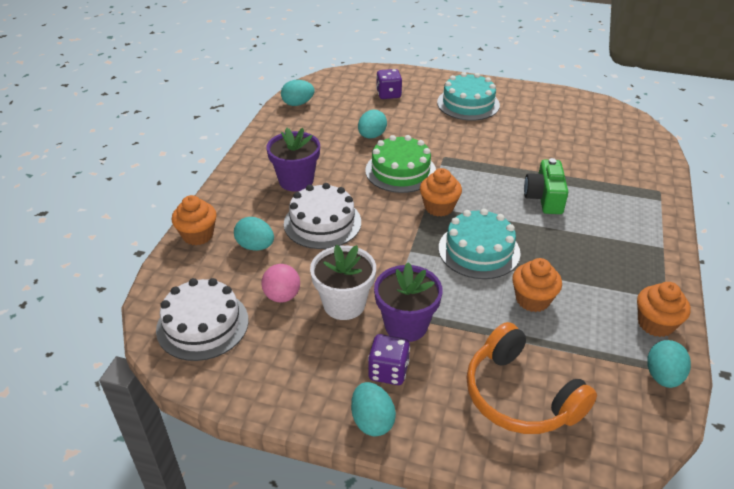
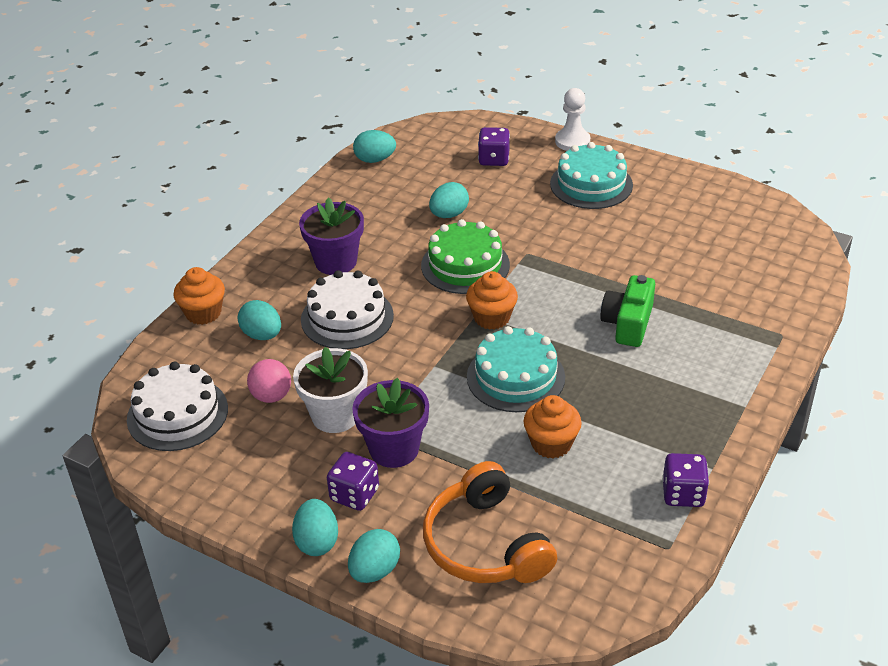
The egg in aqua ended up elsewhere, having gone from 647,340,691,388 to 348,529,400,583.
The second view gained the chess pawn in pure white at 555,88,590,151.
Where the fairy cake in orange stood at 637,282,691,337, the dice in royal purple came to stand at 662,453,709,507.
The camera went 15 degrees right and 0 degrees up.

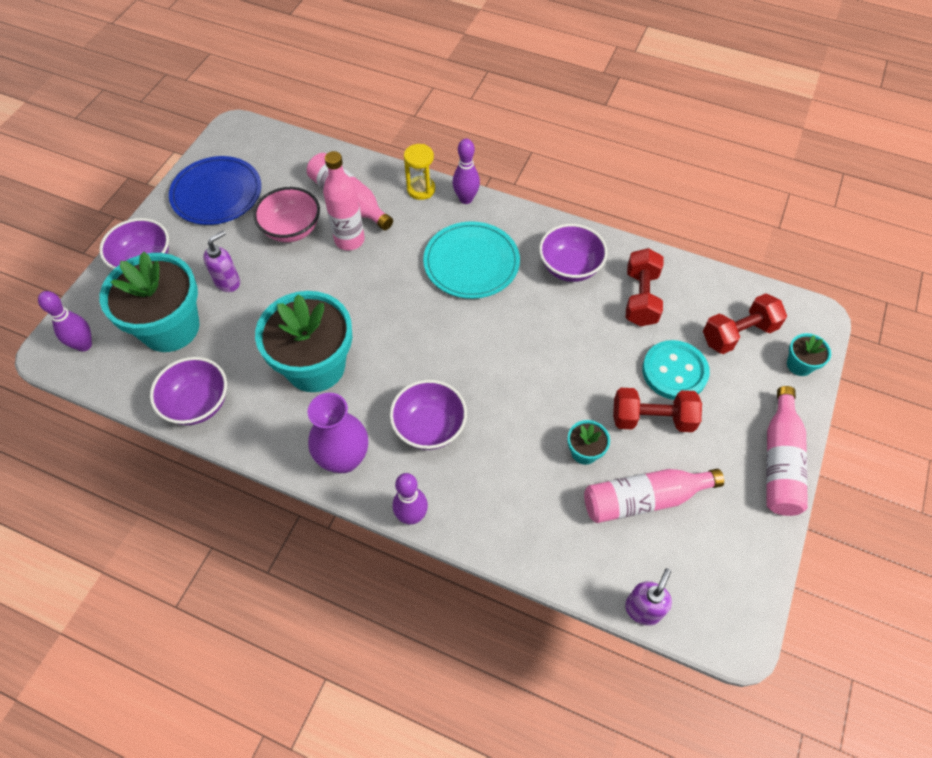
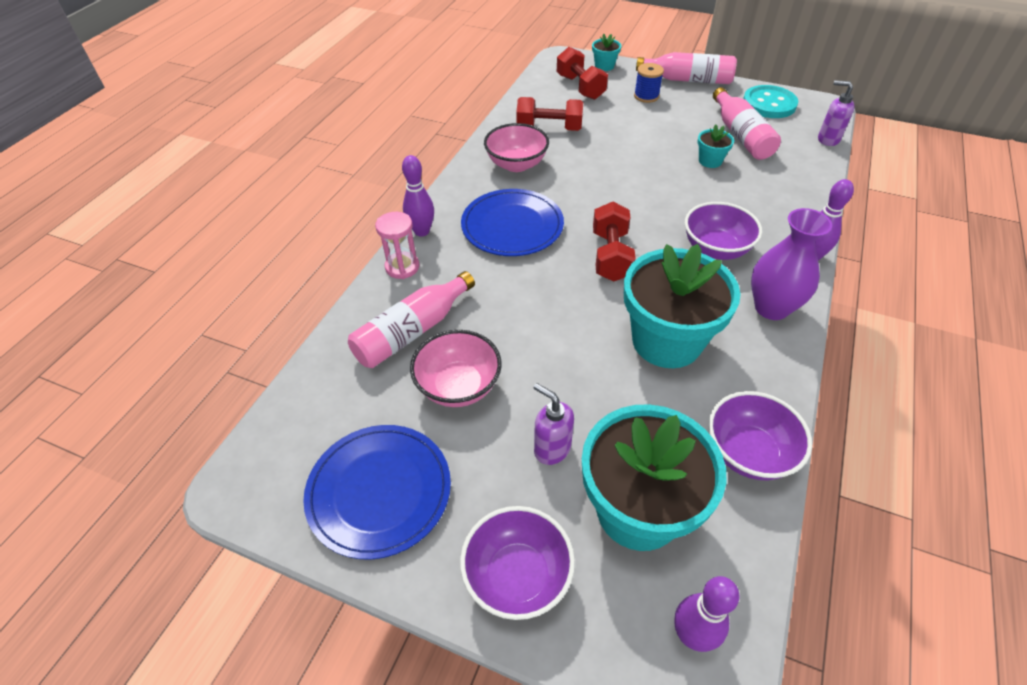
What was the hourglass in golden at 404,144,435,200 turned into the hourglass in rosy at 375,212,419,279.
What was the flat dish in aqua at 423,221,520,299 turned into the flat dish in cobalt at 461,189,564,256.
What was the bowl in royal purple at 539,224,608,282 turned into the bowl in rosy at 484,123,549,172.
The free weight in red ended up elsewhere, having gone from 613,388,702,432 to 593,202,636,281.
The second view gained the bobbin in cobalt at 634,63,664,103.
The button in aqua ended up elsewhere, having gone from 642,340,710,400 to 743,85,798,118.
The second view lost the drink bottle in rosy at 323,151,365,251.
The camera went 90 degrees left and 10 degrees down.

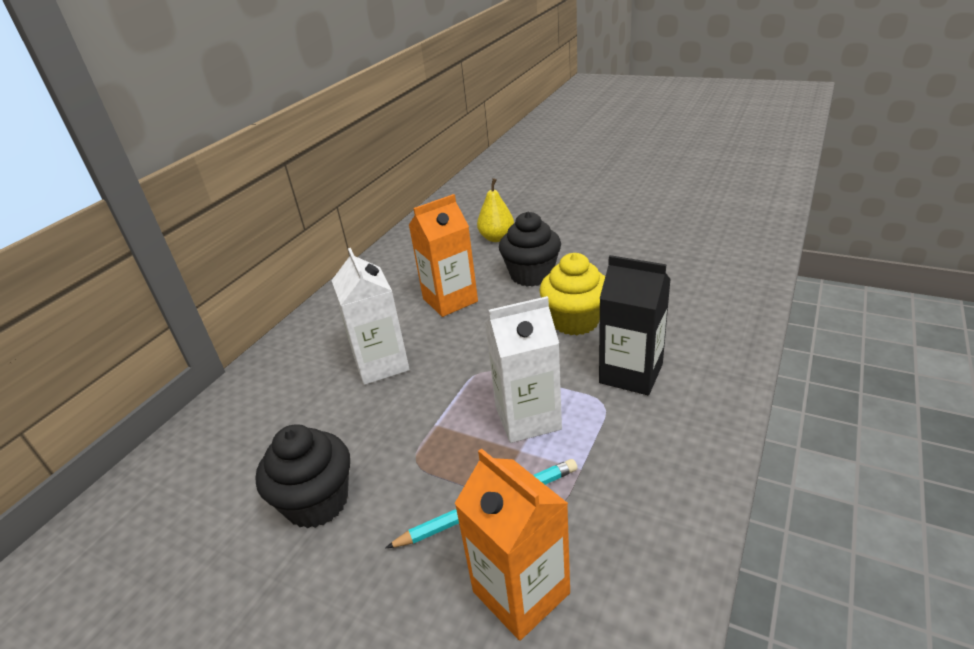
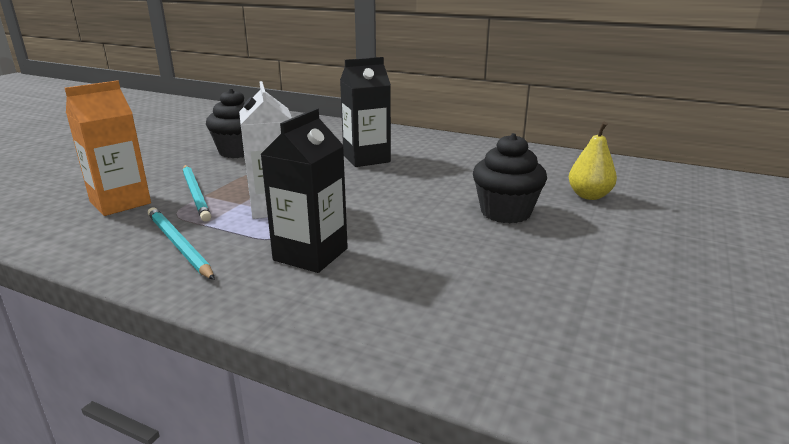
The second view gained the pencil in aqua at 148,207,215,280.
What was the milk carton in pure white at 331,248,410,385 turned into the milk carton in jet-black at 340,57,391,167.
The second view lost the milk carton in orange at 409,194,478,317.
The second view lost the fairy cake in golden at 539,253,605,335.
The camera went 85 degrees right and 10 degrees down.

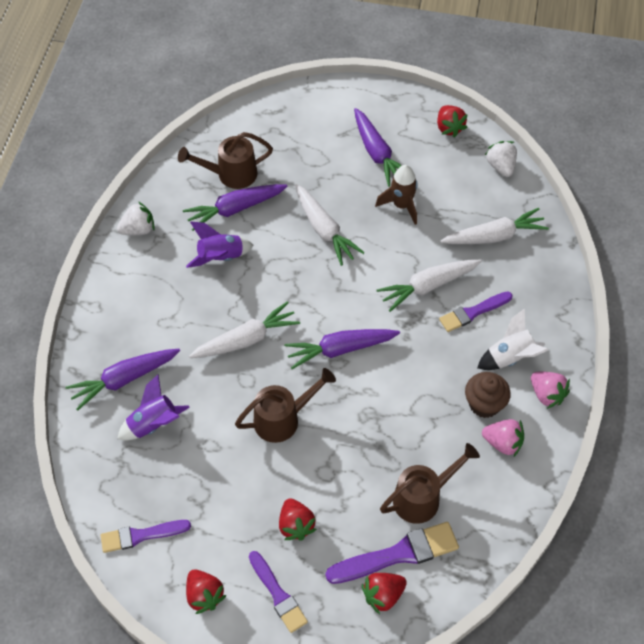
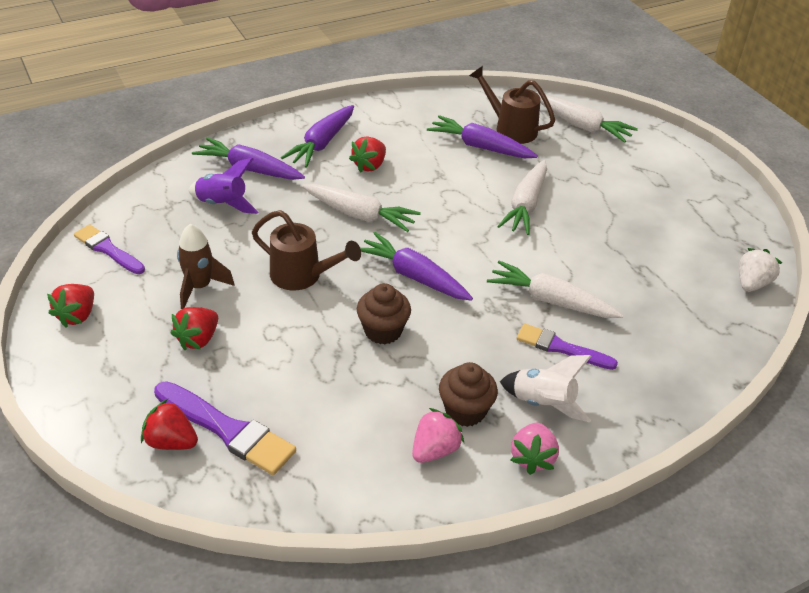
The toy rocket in dark brown ended up elsewhere, having gone from 375,165,418,225 to 177,224,235,309.
The root vegetable in royal purple ended up elsewhere, having gone from 354,108,401,187 to 281,105,354,167.
The toy strawberry in red ended up elsewhere, having gone from 437,105,468,138 to 349,136,386,173.
The second view gained the fairy cake in dark brown at 357,283,411,344.
The toy strawberry in rosy at 482,419,524,457 ended up facing another way, 120 degrees counterclockwise from before.
The root vegetable in pure white ended up elsewhere, having gone from 441,208,549,244 to 539,95,638,143.
The second view lost the toy strawberry in pure white at 117,201,155,235.
The second view lost the toy rocket in royal purple at 186,222,254,268.
The second view lost the paint brush in royal purple at 249,551,308,633.
The second view lost the watering can in dark brown at 380,443,480,524.
The camera went 50 degrees right and 15 degrees down.

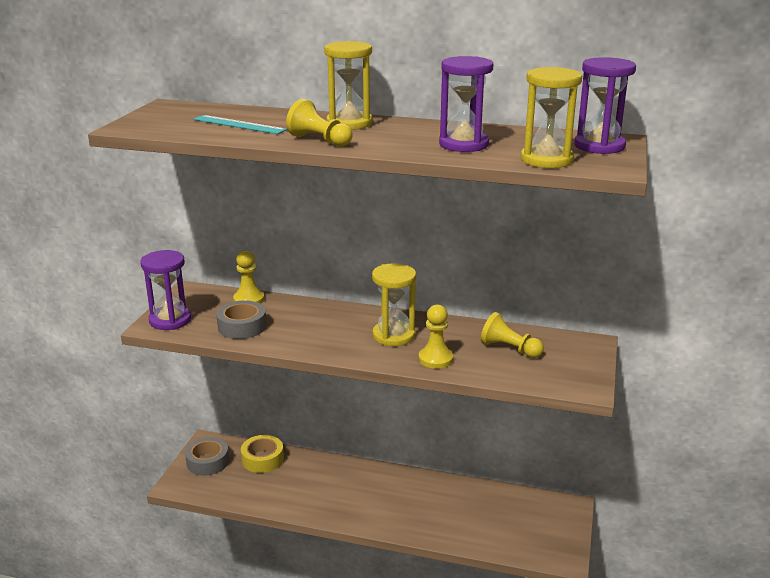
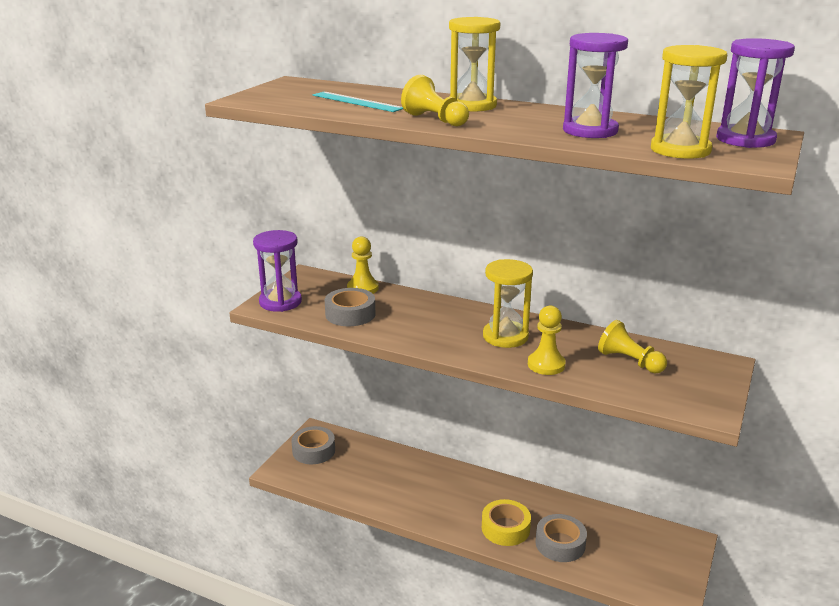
The sticky tape in golden ended up elsewhere, having gone from 241,435,284,473 to 482,499,531,546.
The second view gained the sticky tape in grey at 535,514,587,562.
The camera went 10 degrees right and 0 degrees up.

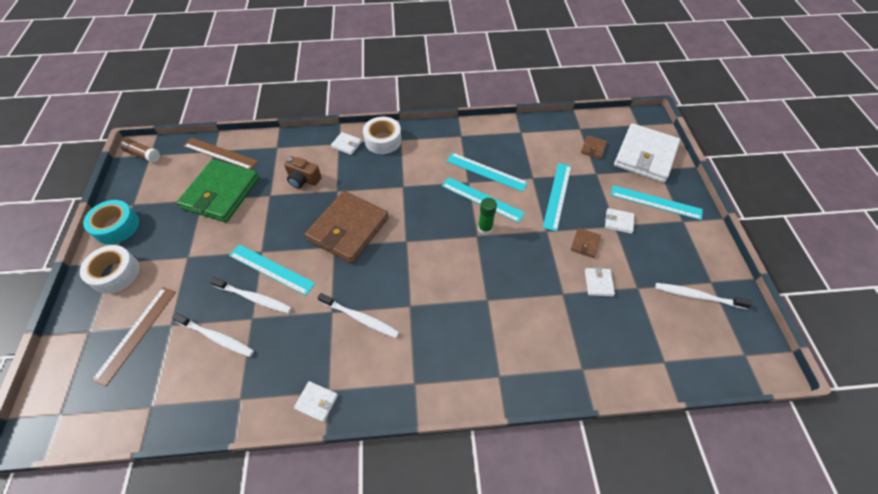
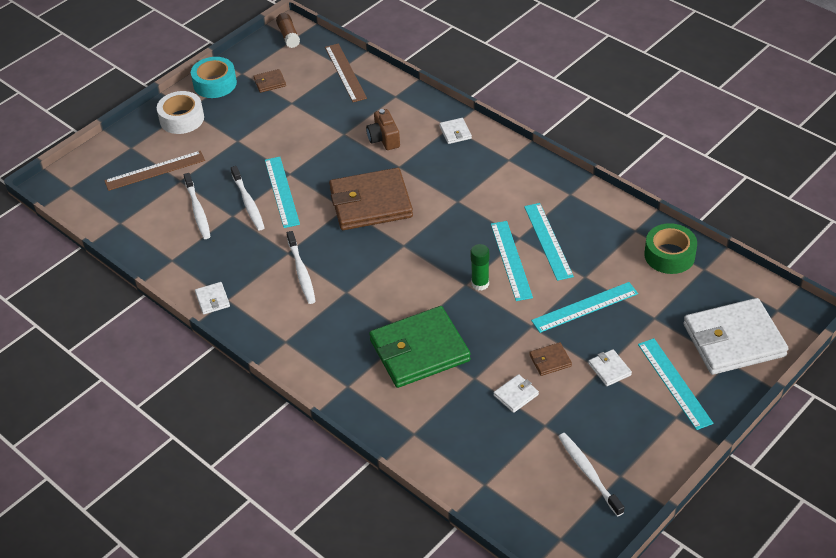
The card wallet in dark brown ended up elsewhere, having gone from 581,135,607,159 to 253,69,286,93.
The card wallet in emerald ended up elsewhere, having gone from 177,159,259,222 to 369,306,471,388.
The second view gained the sticky tape in emerald at 644,223,697,274.
The second view lost the sticky tape in pure white at 363,117,402,154.
The camera went 50 degrees right and 10 degrees down.

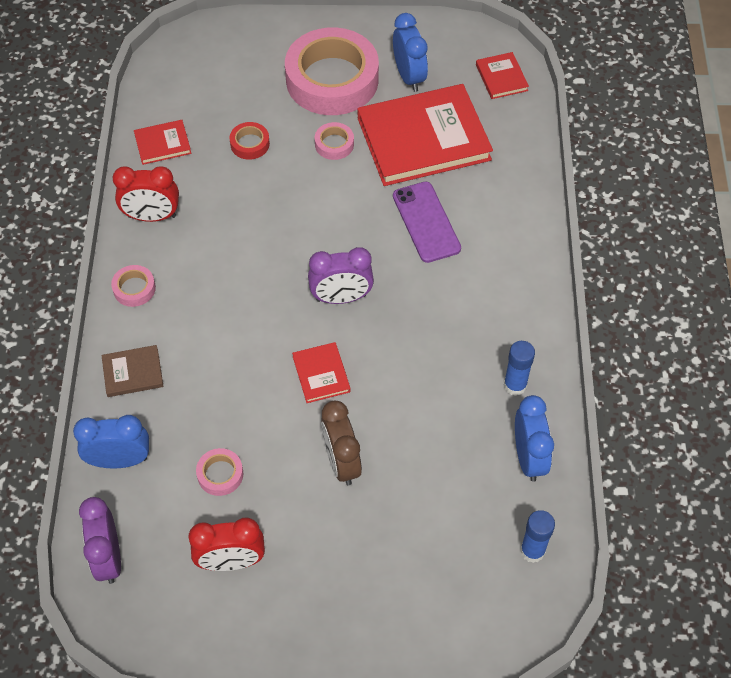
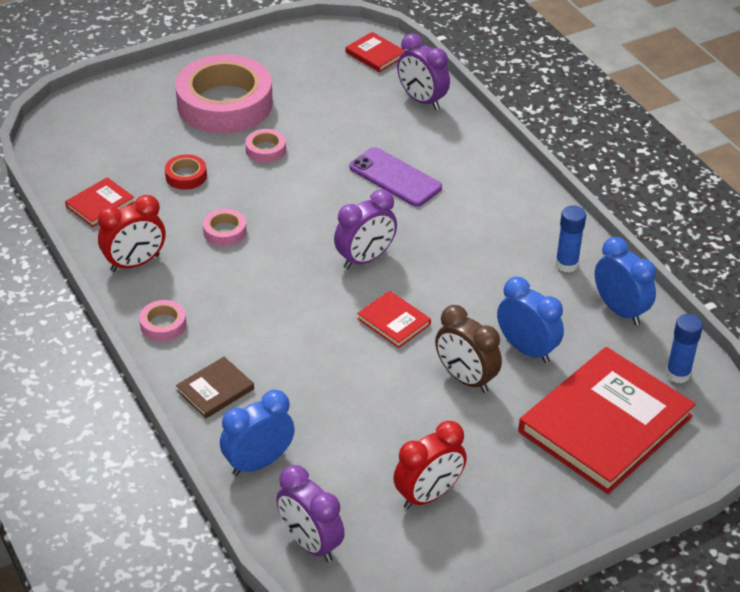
The sticky tape in rosy ended up elsewhere, having gone from 196,448,243,496 to 203,209,247,246.
The second view gained the alarm clock in royal purple at 397,34,450,110.
The alarm clock in cobalt ended up elsewhere, having gone from 393,13,428,92 to 497,277,564,363.
The book in red ended up elsewhere, having gone from 357,84,493,186 to 518,347,696,494.
The camera went 30 degrees left and 15 degrees down.

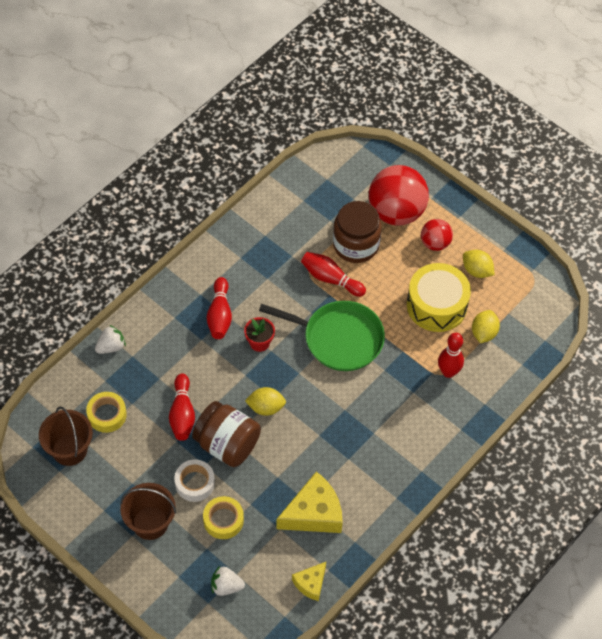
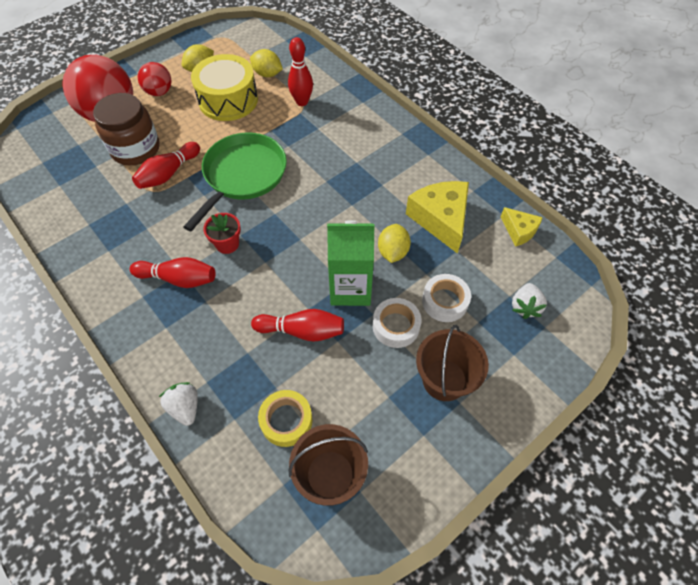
Where the jam jar in dark brown stood at 192,401,261,467, the milk carton in emerald came to stand at 327,220,375,306.
The lemon in golden ended up elsewhere, having gone from 245,387,286,416 to 378,224,411,263.
What was the sticky tape in golden at 203,496,244,539 turned into the sticky tape in pure white at 422,274,471,322.
The camera went 80 degrees left and 0 degrees up.

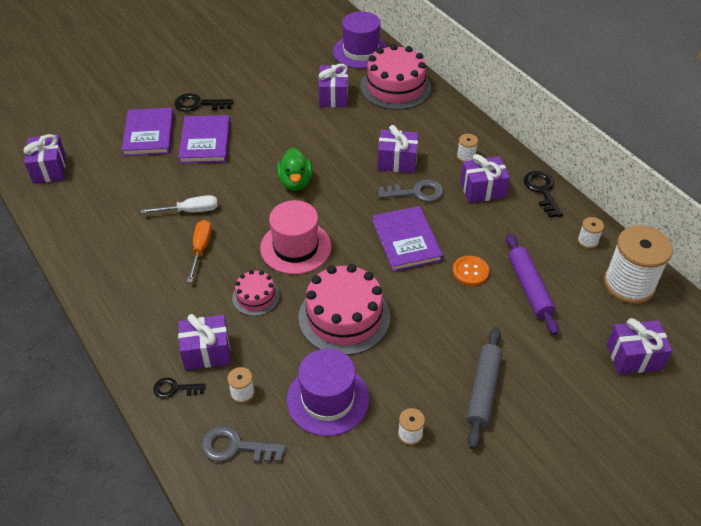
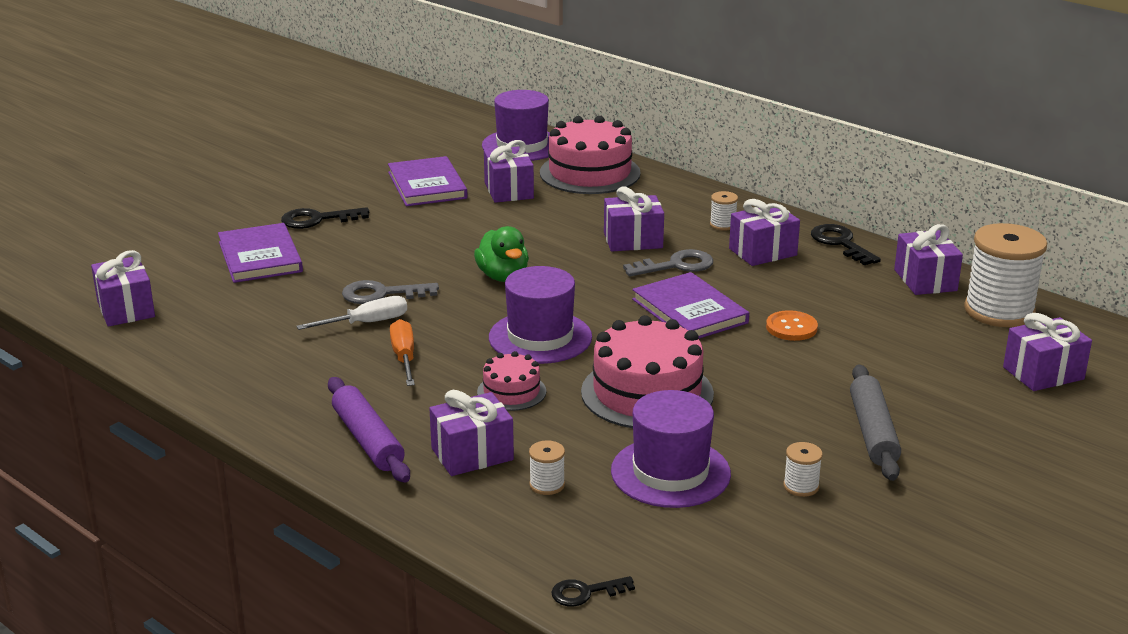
The pastry roller in royal purple ended up elsewhere, having gone from 506,234,559,335 to 328,377,410,483.
The latchkey in grey ended up elsewhere, having gone from 201,426,286,462 to 342,280,439,304.
The book in royal purple ended up elsewhere, having gone from 178,115,230,163 to 388,156,468,206.
What was the tall hat in rosy at 260,200,331,274 turned into the tall hat in royal purple at 489,266,592,364.
The latchkey in jet-black ended up elsewhere, having gone from 153,378,206,399 to 551,576,635,606.
Where the bobbin in pure white stood at 578,217,604,249, the wrapped gift in royal purple came to stand at 894,224,963,295.
The camera went 15 degrees left and 20 degrees down.

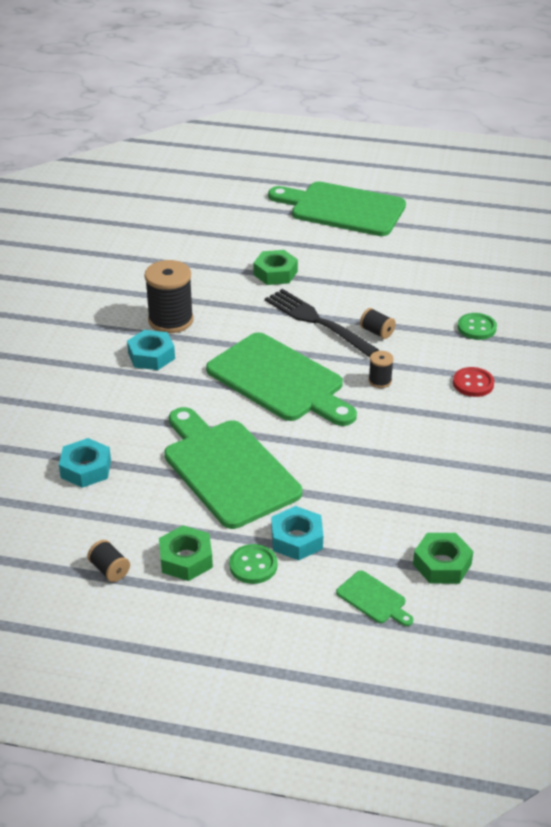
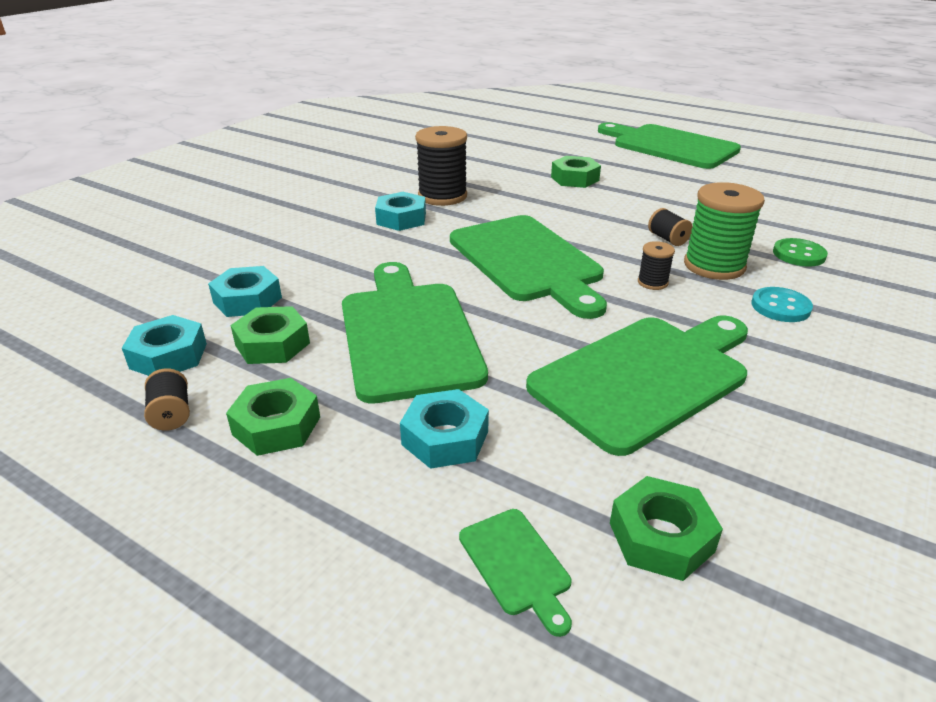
The second view gained the nut in aqua at 122,315,207,376.
The second view gained the nut in emerald at 231,306,310,364.
The second view gained the cutting board in emerald at 526,315,748,456.
The second view gained the bobbin in emerald at 684,182,765,280.
What was the button in red at 453,367,494,397 turned into the button in aqua at 751,287,813,322.
The second view lost the button in emerald at 229,544,278,584.
The second view lost the table fork in jet-black at 265,289,379,357.
The camera went 20 degrees right and 5 degrees down.

